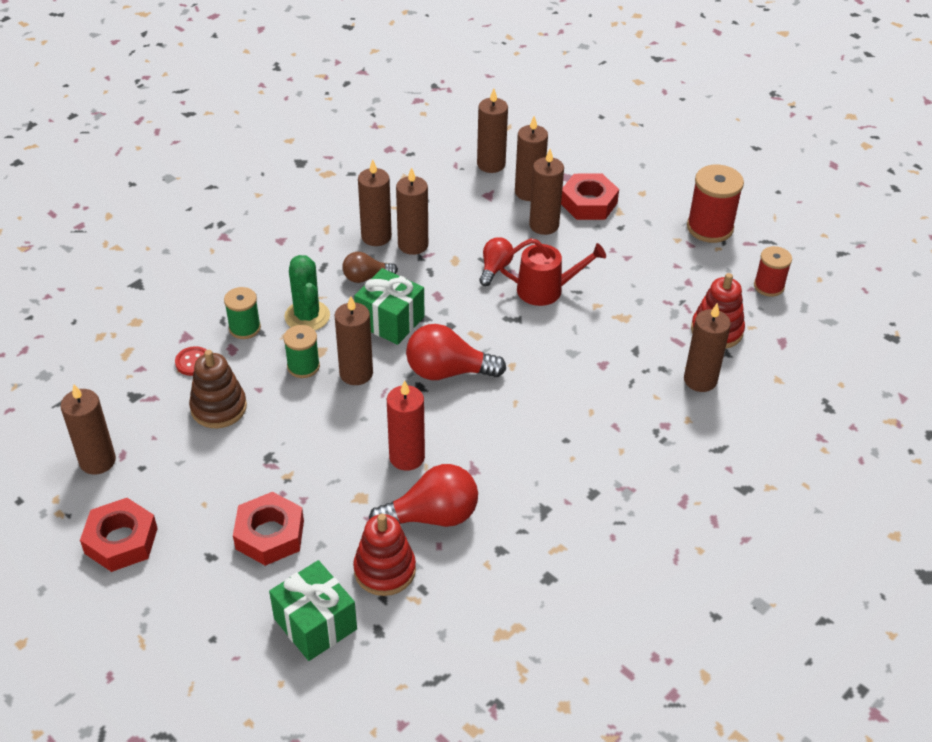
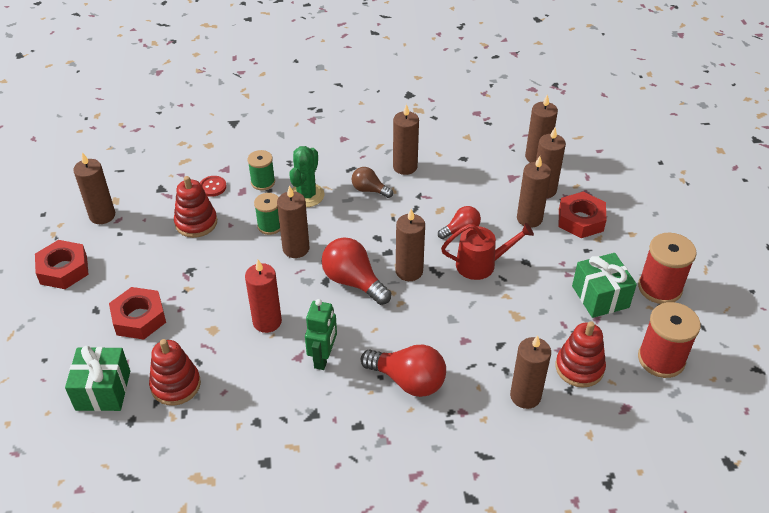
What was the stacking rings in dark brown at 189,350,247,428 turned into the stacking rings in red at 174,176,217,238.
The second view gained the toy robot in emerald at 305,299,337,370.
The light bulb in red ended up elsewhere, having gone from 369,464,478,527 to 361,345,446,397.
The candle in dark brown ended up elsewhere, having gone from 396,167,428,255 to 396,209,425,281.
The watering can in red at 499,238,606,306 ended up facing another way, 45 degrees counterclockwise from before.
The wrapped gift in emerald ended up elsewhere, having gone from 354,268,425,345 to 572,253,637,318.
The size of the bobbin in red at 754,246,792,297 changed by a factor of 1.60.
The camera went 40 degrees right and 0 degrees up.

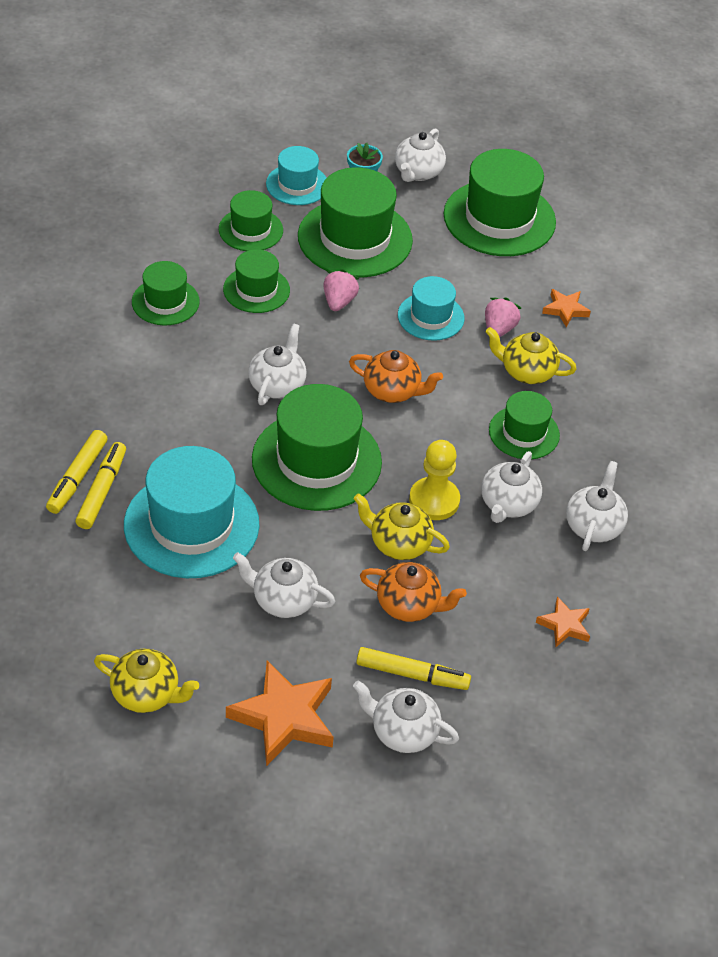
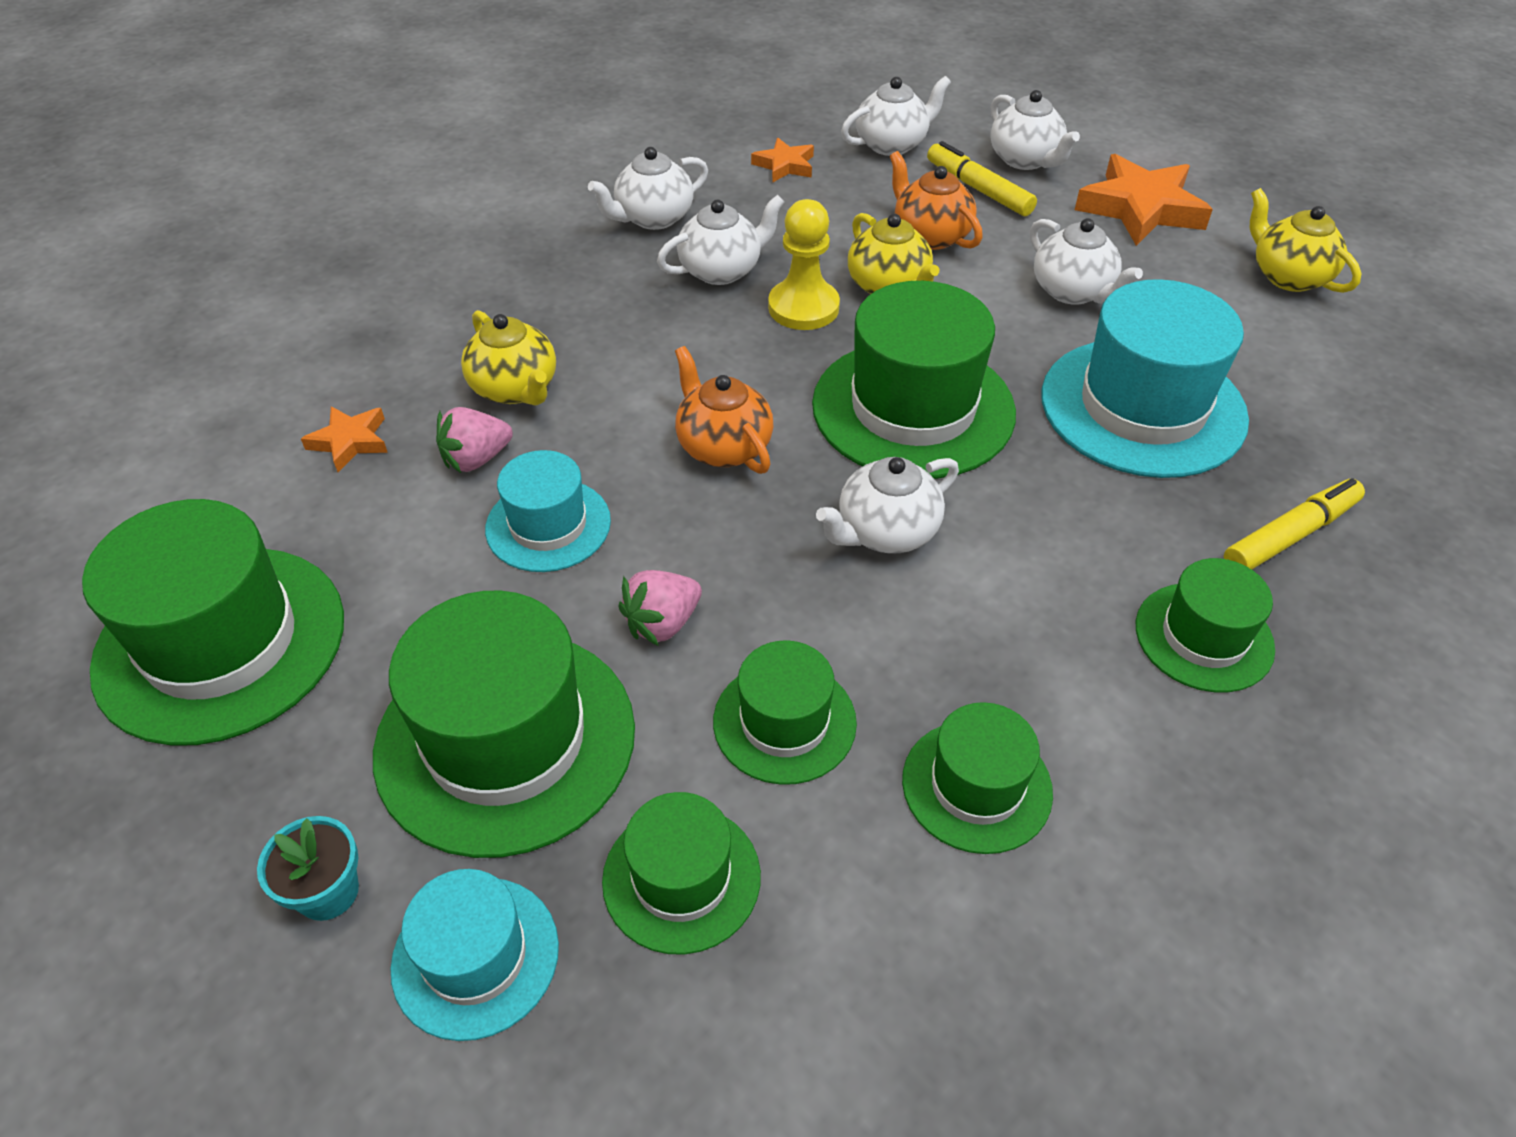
The teapot in pure white ended up elsewhere, having gone from 395,128,446,182 to 841,76,951,156.
The tall hat in emerald ended up elsewhere, having gone from 489,391,560,459 to 1136,558,1275,692.
The second view lost the marker pen in golden at 75,442,126,529.
The camera went 140 degrees left and 0 degrees up.

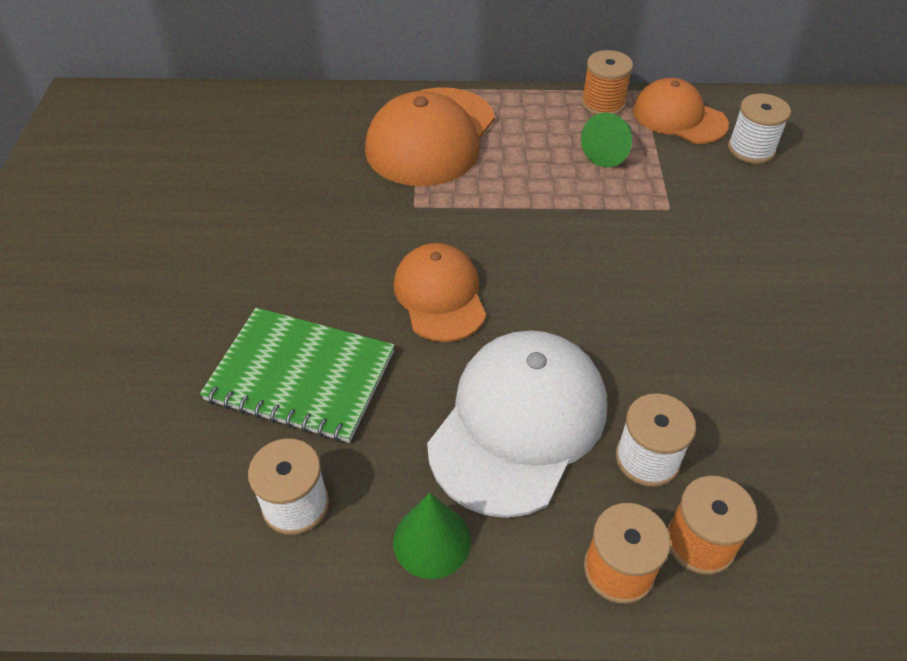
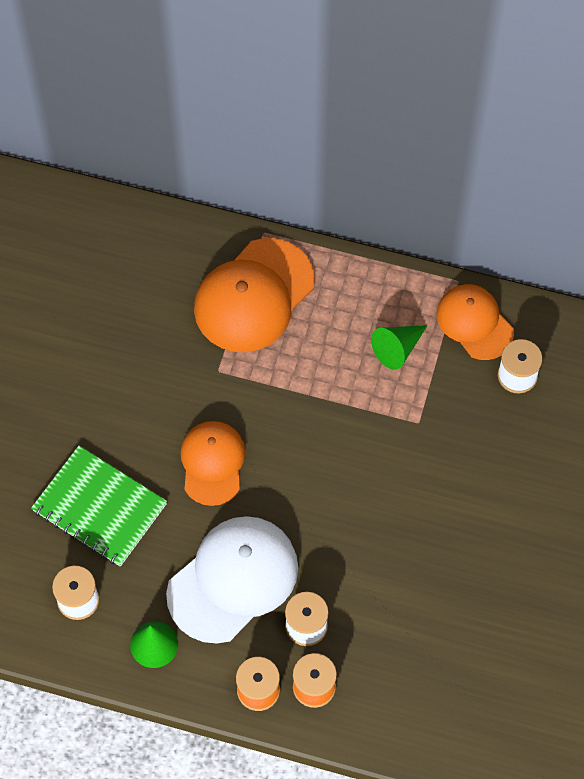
The second view lost the bobbin in orange at 581,50,633,115.
The camera went 15 degrees right and 15 degrees up.

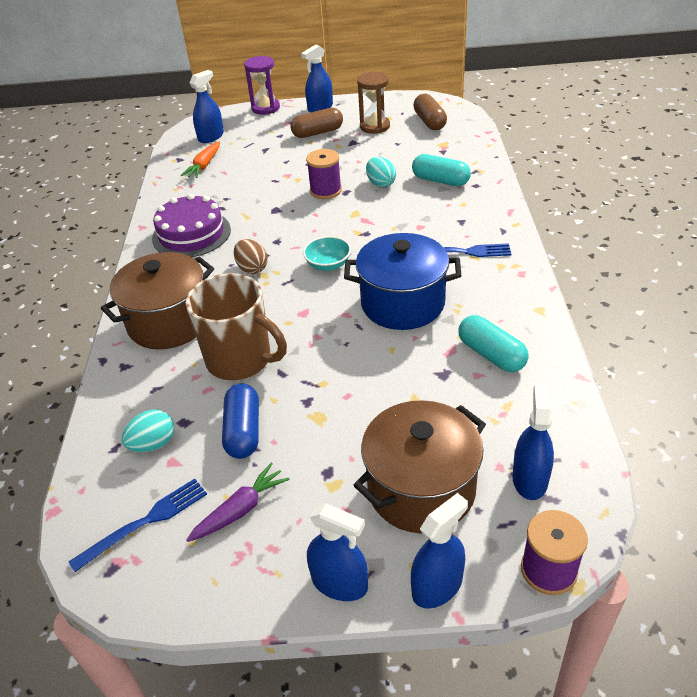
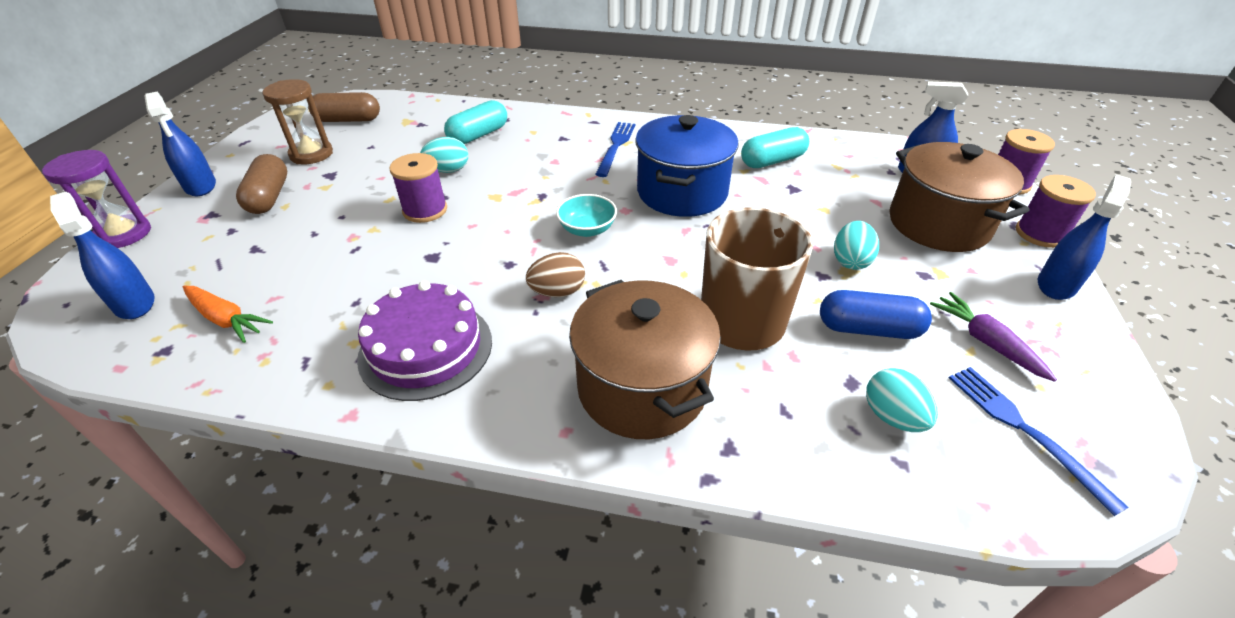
The second view gained the egg in aqua at 834,221,879,270.
Where the sprayer in cobalt stood at 411,493,468,609, the bobbin in royal purple came to stand at 1016,175,1096,248.
The camera went 80 degrees left and 0 degrees up.

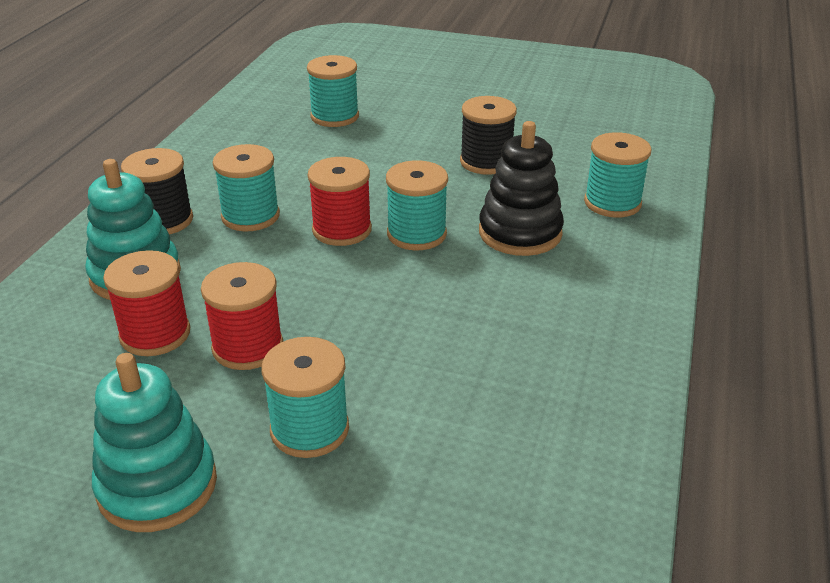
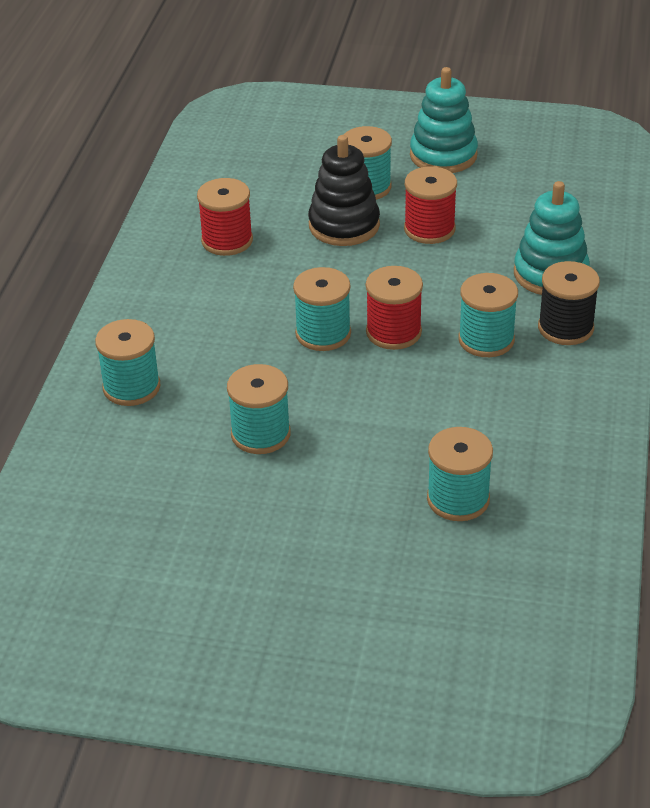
The bobbin in red ended up elsewhere, having gone from 103,250,190,356 to 197,178,253,256.
What was the bobbin in jet-black at 460,96,517,175 turned into the bobbin in aqua at 227,364,291,454.
The stacking rings in jet-black ended up elsewhere, having gone from 479,121,564,256 to 308,135,380,246.
The camera went 175 degrees right and 5 degrees up.

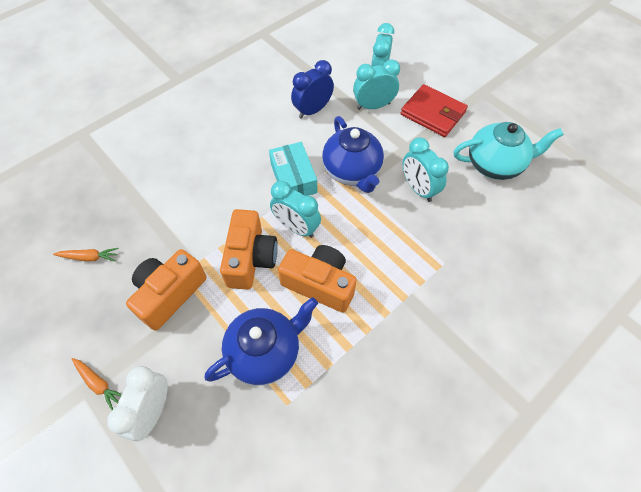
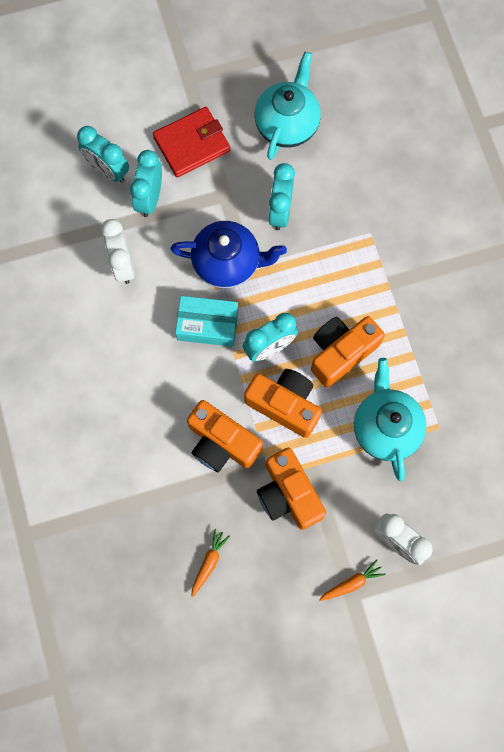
What was the alarm clock in cobalt at 291,60,334,119 turned into the alarm clock in pure white at 101,219,135,284.
The second view gained the camera in orange at 187,400,263,472.
The alarm clock in aqua at 403,137,449,202 ended up facing another way, 105 degrees clockwise from before.
What was the teapot in cobalt at 204,297,318,386 turned into the teapot in aqua at 354,358,426,481.
The camera went 65 degrees left and 15 degrees up.

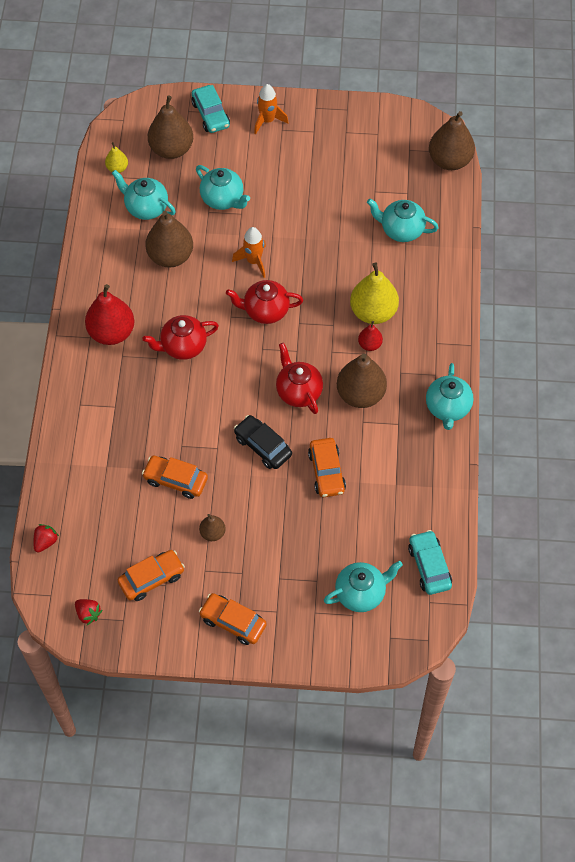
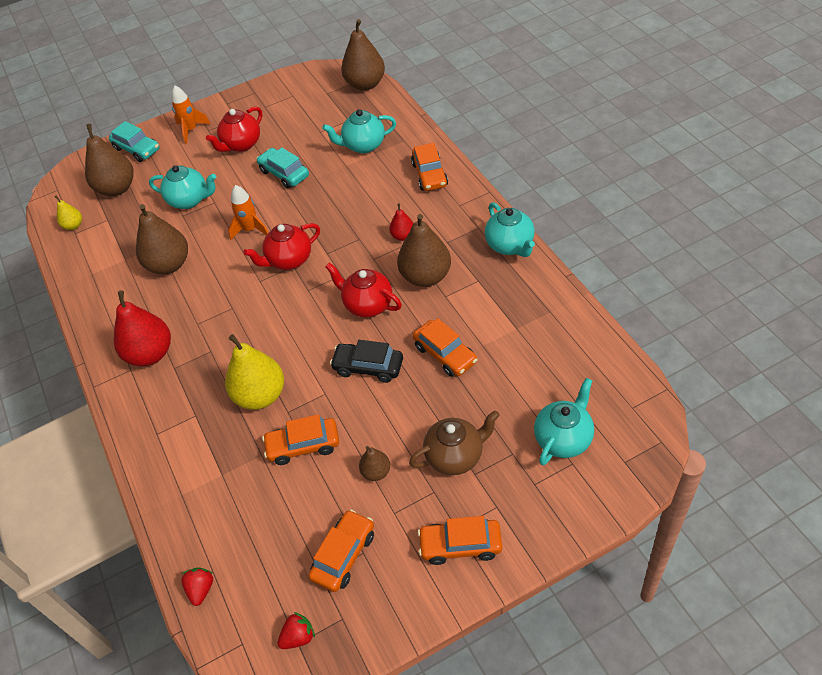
The teapot in red ended up elsewhere, having gone from 143,315,219,360 to 206,106,262,152.
The toy pear in golden ended up elsewhere, having gone from 350,262,399,324 to 225,334,284,410.
The toy car in aqua ended up elsewhere, having gone from 408,530,452,595 to 257,148,309,188.
The toy strawberry in red at 75,599,102,625 ended up facing another way, 45 degrees counterclockwise from before.
The second view gained the teapot in dark brown at 409,410,500,475.
The second view gained the toy car in orange at 411,143,448,191.
The second view lost the teapot in aqua at 112,170,176,220.
The camera went 25 degrees left and 10 degrees down.

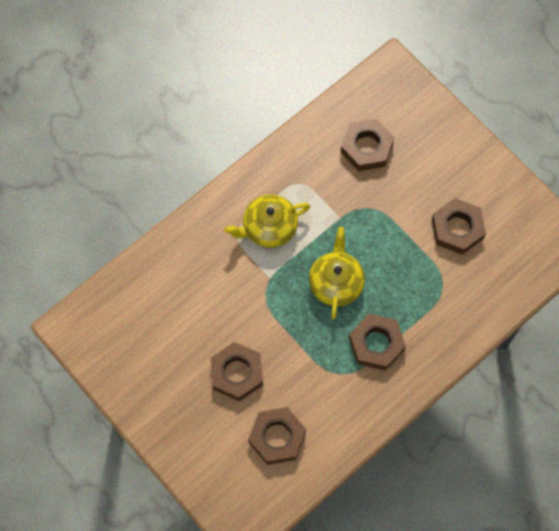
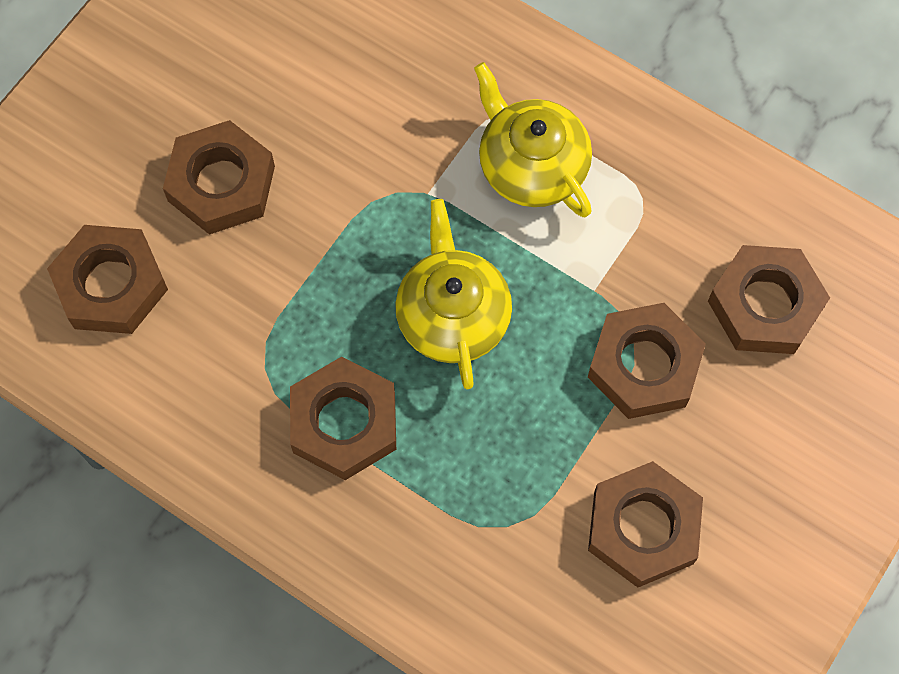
The teapot in golden at 309,227,365,319 ended up facing another way, 90 degrees counterclockwise from before.
The second view gained the nut in dark brown at 588,303,706,419.
The camera went 75 degrees right and 0 degrees up.

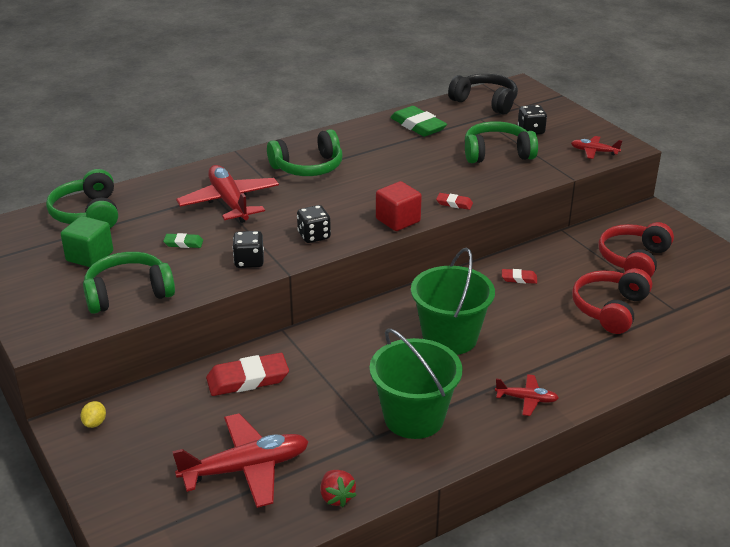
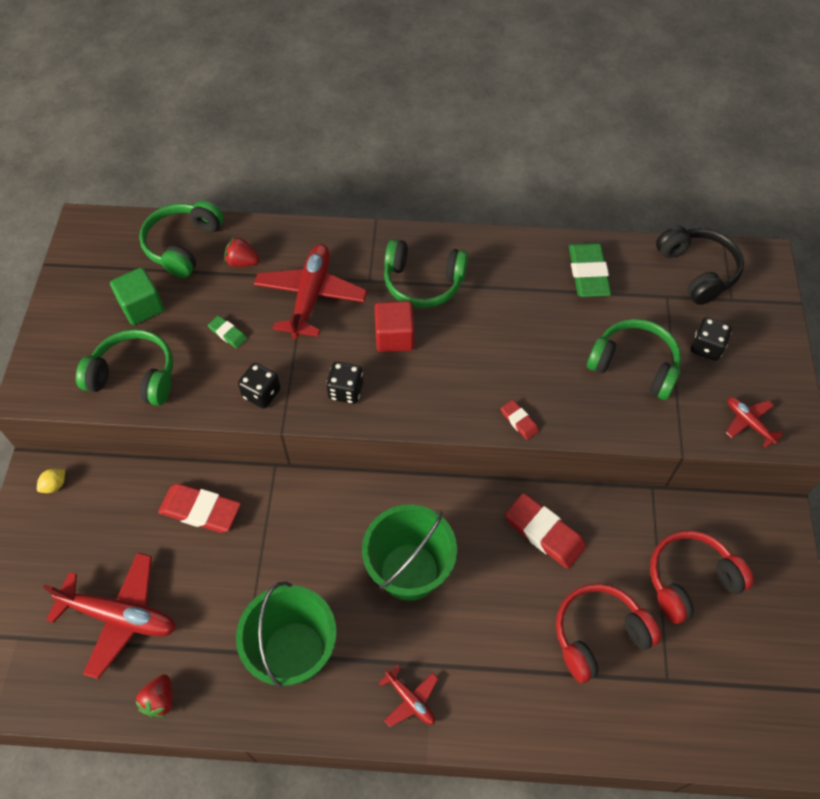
The second view gained the toy strawberry in red at 224,237,259,267.
The block in red ended up elsewhere, having gone from 376,181,422,231 to 375,301,414,352.
The size of the pencil eraser in red at 502,269,537,284 changed by a factor of 1.96.
The camera went 35 degrees right and 25 degrees up.

